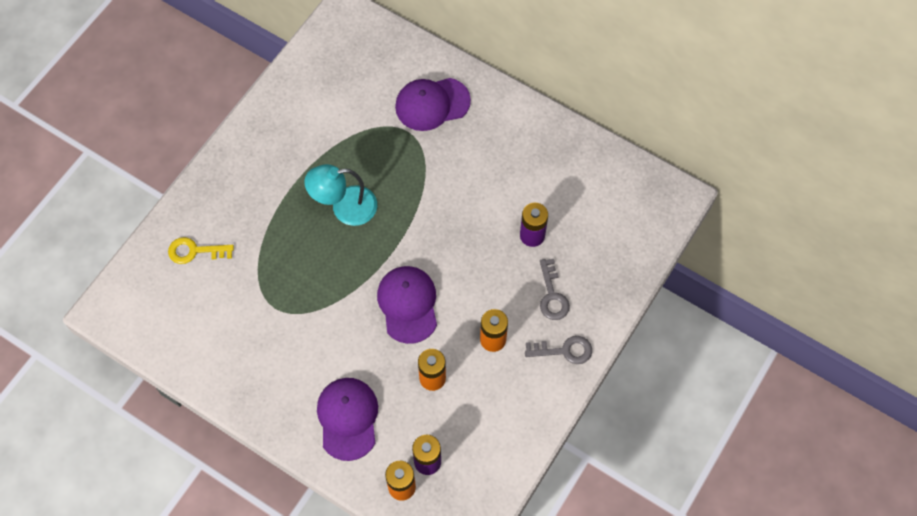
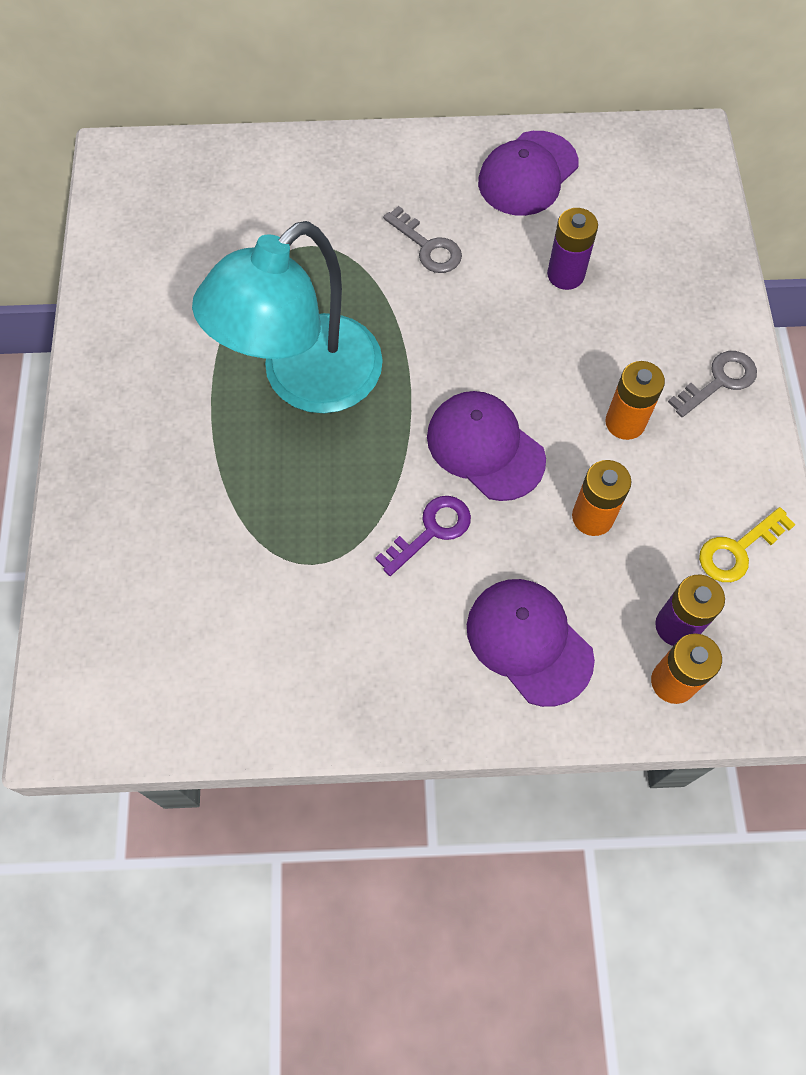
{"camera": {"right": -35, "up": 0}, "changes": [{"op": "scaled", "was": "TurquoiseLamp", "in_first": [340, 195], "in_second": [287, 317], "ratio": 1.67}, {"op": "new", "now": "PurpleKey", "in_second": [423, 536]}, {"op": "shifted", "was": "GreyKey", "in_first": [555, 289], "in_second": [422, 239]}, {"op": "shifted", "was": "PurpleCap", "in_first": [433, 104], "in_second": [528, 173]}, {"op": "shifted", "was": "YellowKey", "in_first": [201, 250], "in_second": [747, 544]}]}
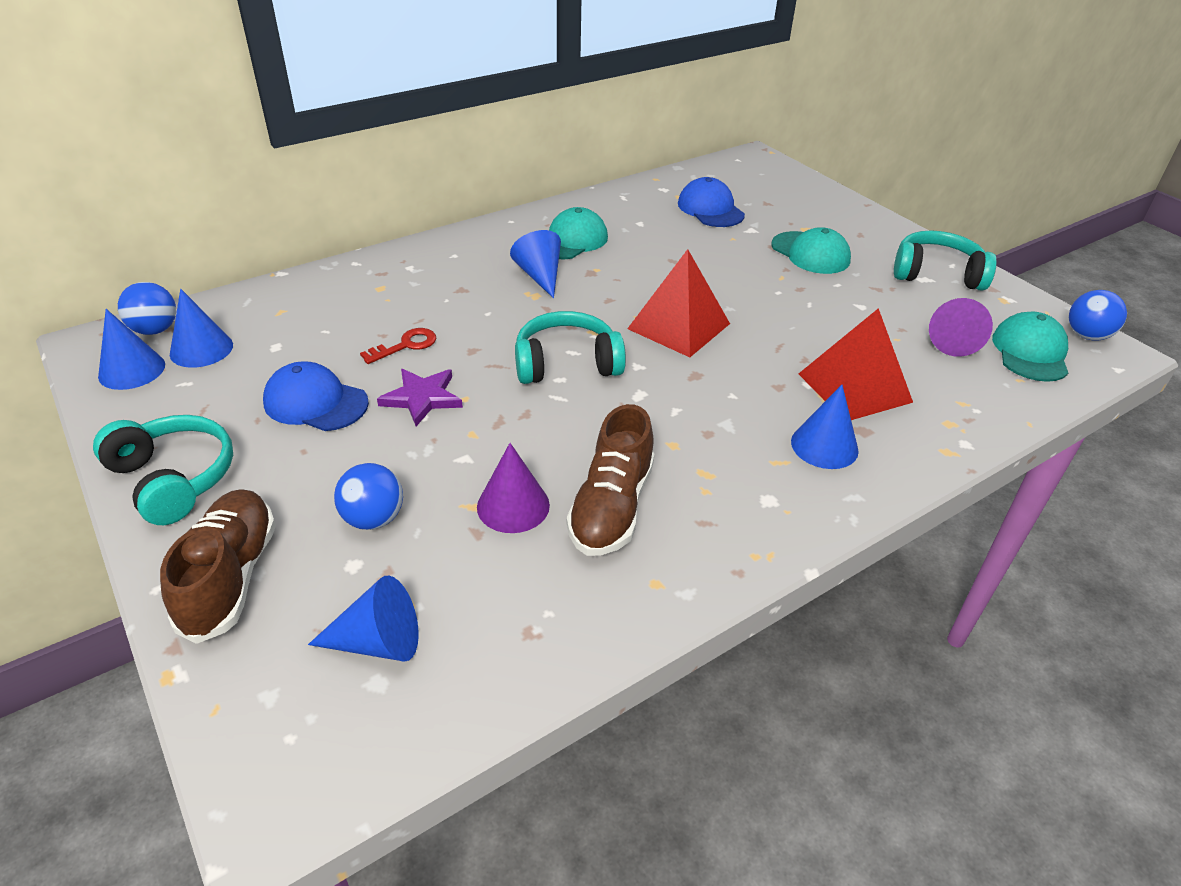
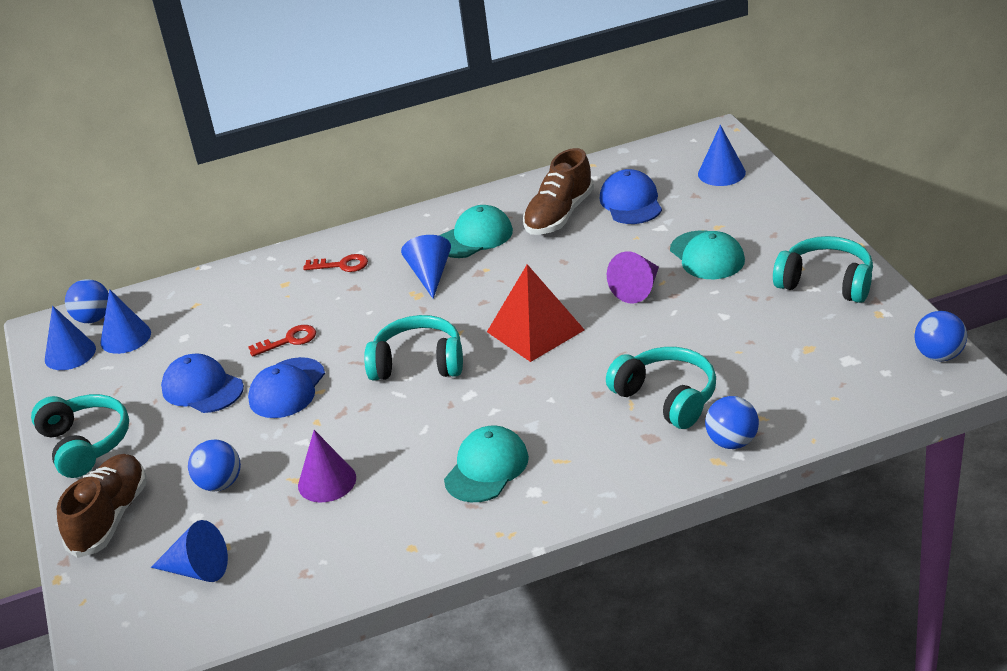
{"camera": {"right": 20, "up": -5}, "changes": [{"op": "swapped", "was": "PurpleStar", "now": "BlueCap", "in_first": [420, 397], "in_second": [286, 387]}, {"op": "new", "now": "RedKey", "in_second": [335, 263]}, {"op": "shifted", "was": "TurquoiseCap", "in_first": [1030, 347], "in_second": [486, 464]}, {"op": "shifted", "was": "BrownShoe", "in_first": [610, 480], "in_second": [558, 191]}, {"op": "swapped", "was": "RedPyramid", "now": "TurquoiseHeadphones", "in_first": [856, 364], "in_second": [661, 388]}, {"op": "shifted", "was": "PurpleCone", "in_first": [961, 327], "in_second": [633, 277]}, {"op": "shifted", "was": "BlueCone", "in_first": [825, 427], "in_second": [722, 155]}, {"op": "new", "now": "BlueBall", "in_second": [732, 422]}]}
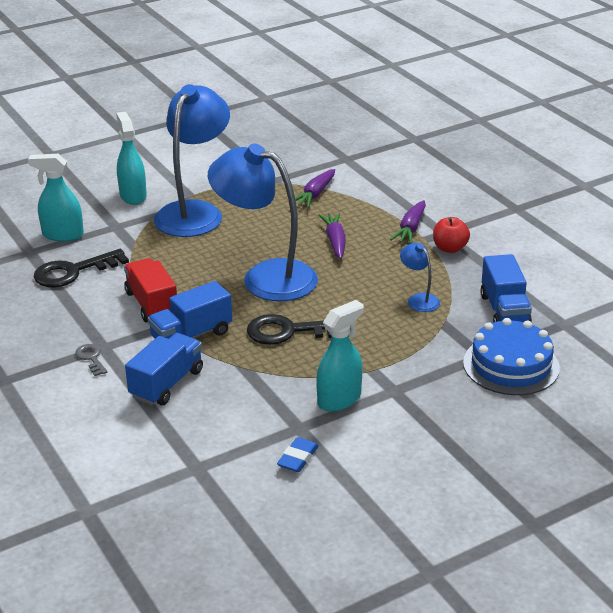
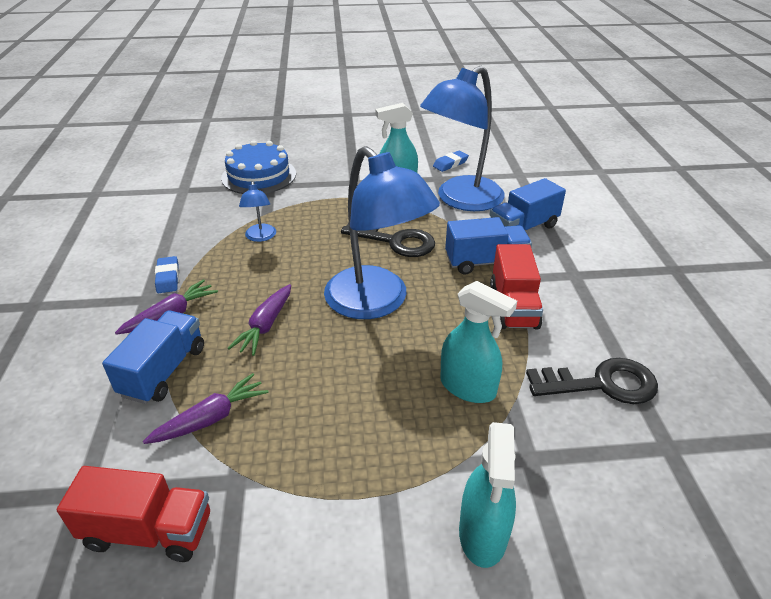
{"camera": {"right": -155, "up": 5}, "changes": [{"op": "new", "now": "RedTruck", "in_second": [133, 514]}, {"op": "shifted", "was": "BlueTruck", "in_first": [506, 288], "in_second": [153, 357]}, {"op": "swapped", "was": "RedApple", "now": "BlueEraser", "in_first": [451, 235], "in_second": [167, 274]}, {"op": "shifted", "was": "BlueLamp", "in_first": [192, 160], "in_second": [462, 138]}, {"op": "shifted", "was": "TurquoiseSprayBottle", "in_first": [56, 198], "in_second": [478, 342]}, {"op": "gone", "was": "GreyKey", "in_first": [91, 360]}]}
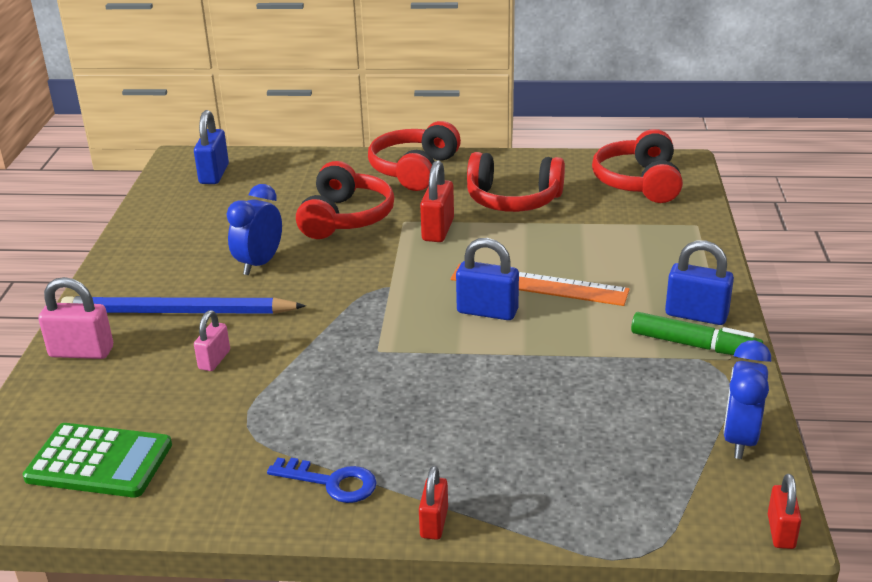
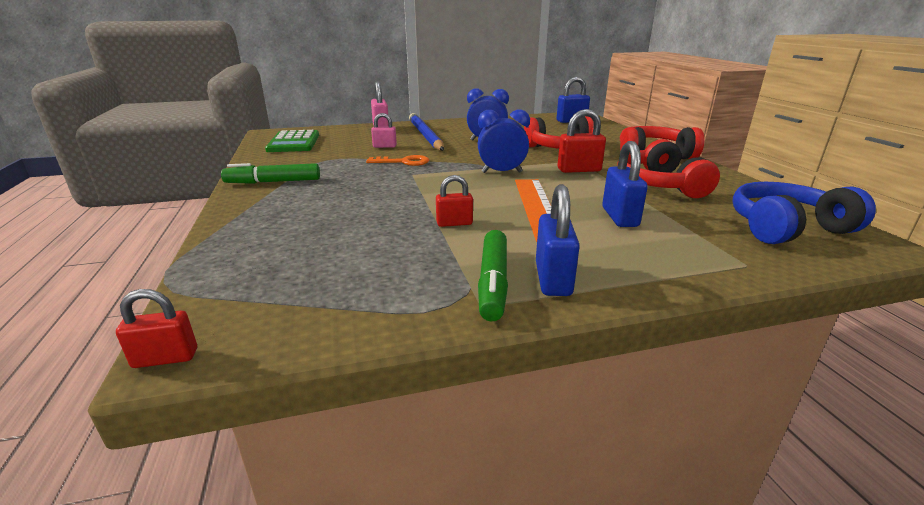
{"camera": {"right": 70, "up": -5}, "changes": [{"op": "swapped", "was": "BlueKey", "now": "GreenMarker", "in_first": [322, 480], "in_second": [270, 173]}, {"op": "new", "now": "OrangeKey", "in_second": [397, 160]}, {"op": "shifted", "was": "RedPadlock", "in_first": [433, 503], "in_second": [454, 201]}, {"op": "shifted", "was": "BlueClock", "in_first": [747, 399], "in_second": [504, 141]}, {"op": "shifted", "was": "BluePadlock", "in_first": [487, 279], "in_second": [625, 184]}, {"op": "repainted", "was": "RedHeadphones", "now": "BlueHeadphones", "in_first": [637, 166], "in_second": [804, 213]}]}
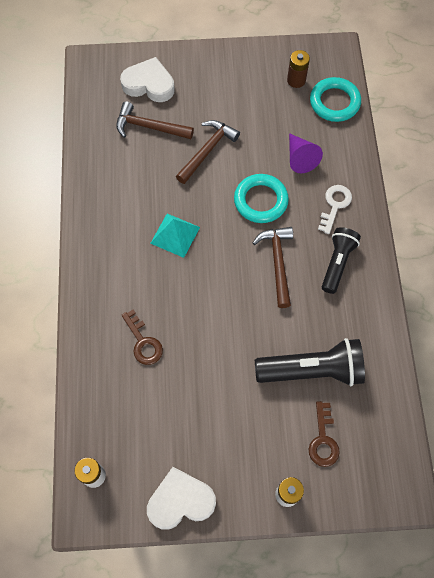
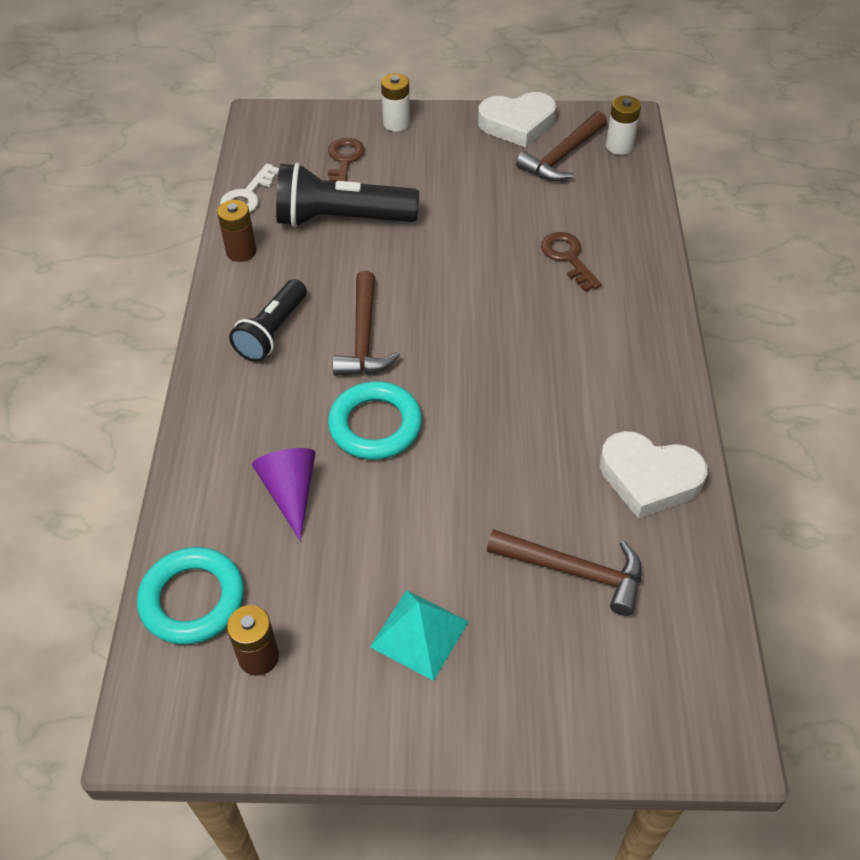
{"camera": {"right": -175, "up": -15}, "changes": [{"op": "new", "now": "BrownBattery", "in_second": [237, 231]}, {"op": "shifted", "was": "WhiteKey", "in_first": [335, 209], "in_second": [249, 188]}, {"op": "shifted", "was": "TurquoisePyramid", "in_first": [175, 236], "in_second": [419, 635]}, {"op": "shifted", "was": "BrownHammer", "in_first": [208, 152], "in_second": [561, 146]}, {"op": "shifted", "was": "WhiteHeart", "in_first": [147, 79], "in_second": [653, 475]}]}
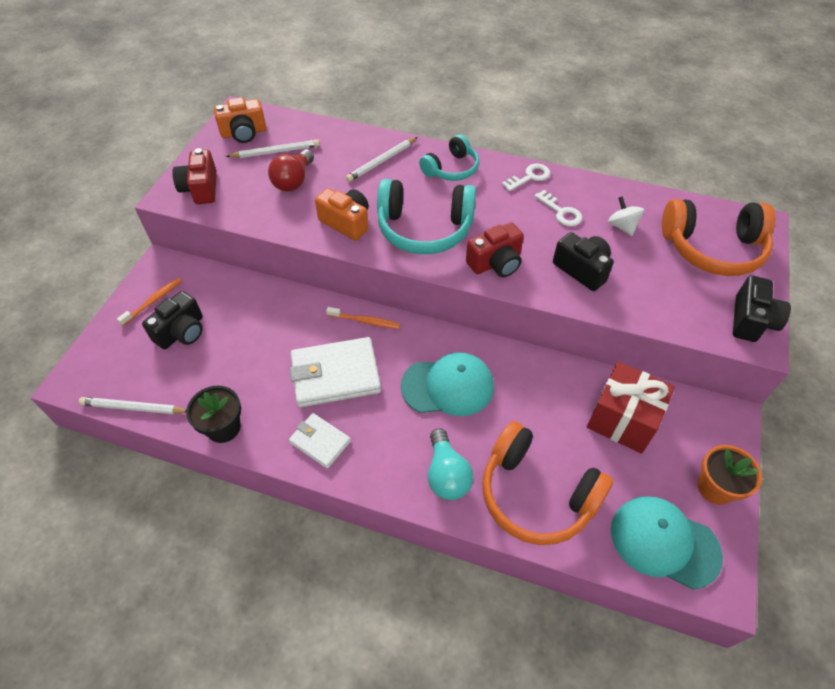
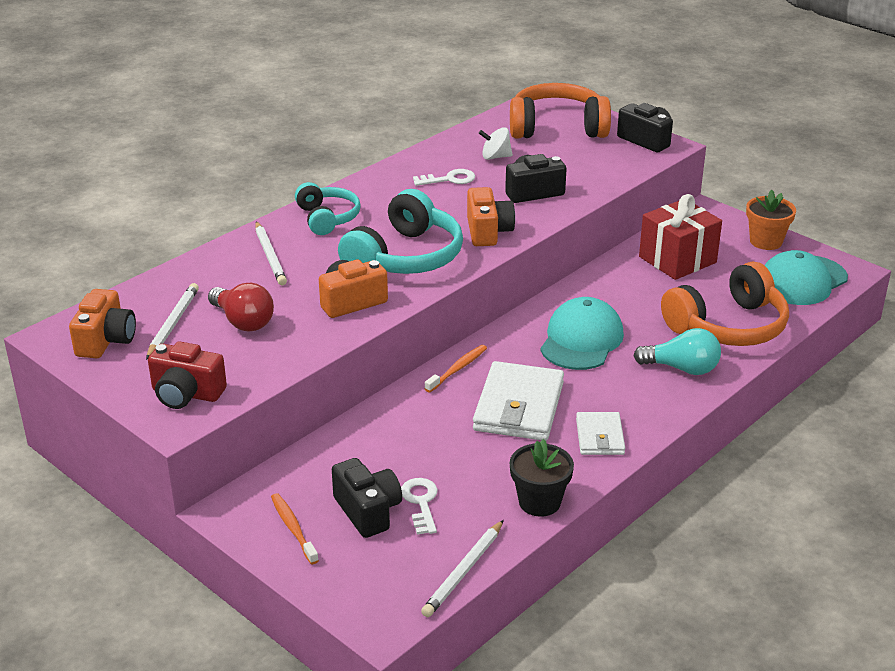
{"camera": {"right": -65, "up": -20}, "changes": [{"op": "shifted", "was": "WhiteKey", "in_first": [526, 177], "in_second": [419, 506]}, {"op": "repainted", "was": "RedCamera", "now": "OrangeCamera", "in_first": [495, 249], "in_second": [491, 216]}, {"op": "rotated", "was": "OrangeHeadphones", "in_first": [719, 237], "in_second": [560, 110], "clockwise": -120}, {"op": "rotated", "was": "WhiteWallet", "in_first": [320, 441], "in_second": [600, 433], "clockwise": -60}]}
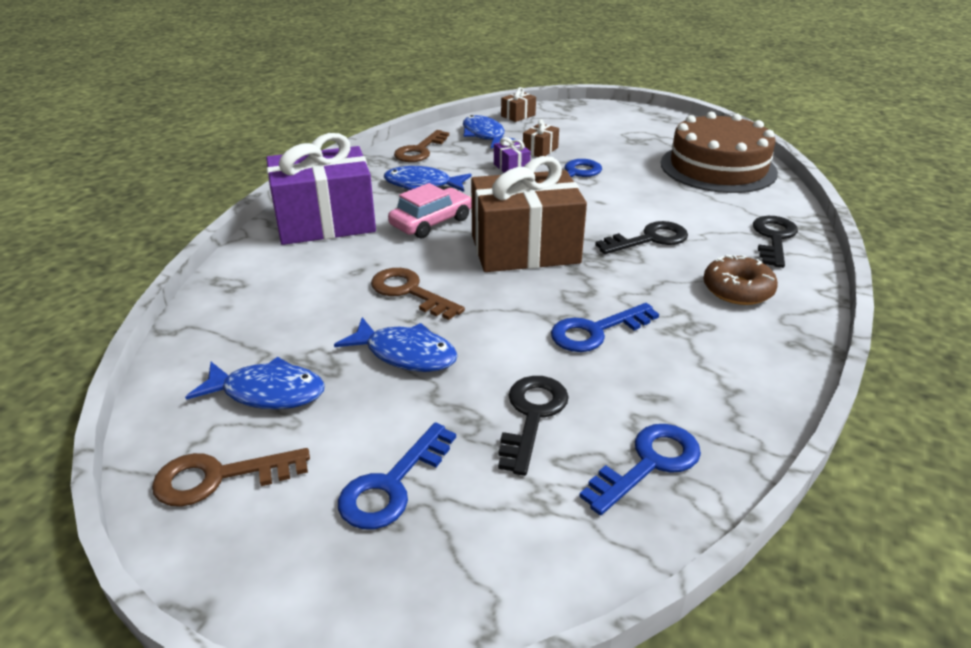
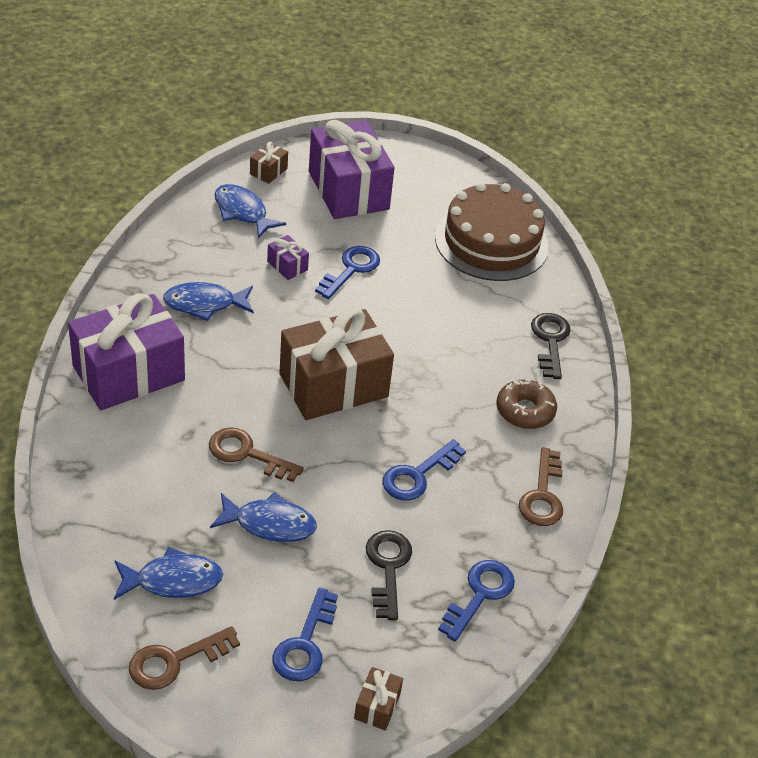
{"camera": {"right": -20, "up": 10}, "changes": [{"op": "new", "now": "PurpleGift", "in_second": [352, 169]}, {"op": "shifted", "was": "BrownGift", "in_first": [541, 138], "in_second": [378, 698]}, {"op": "shifted", "was": "BrownKey", "in_first": [421, 146], "in_second": [541, 486]}, {"op": "gone", "was": "PinkCar", "in_first": [430, 210]}, {"op": "gone", "was": "BlackKey", "in_first": [641, 237]}]}
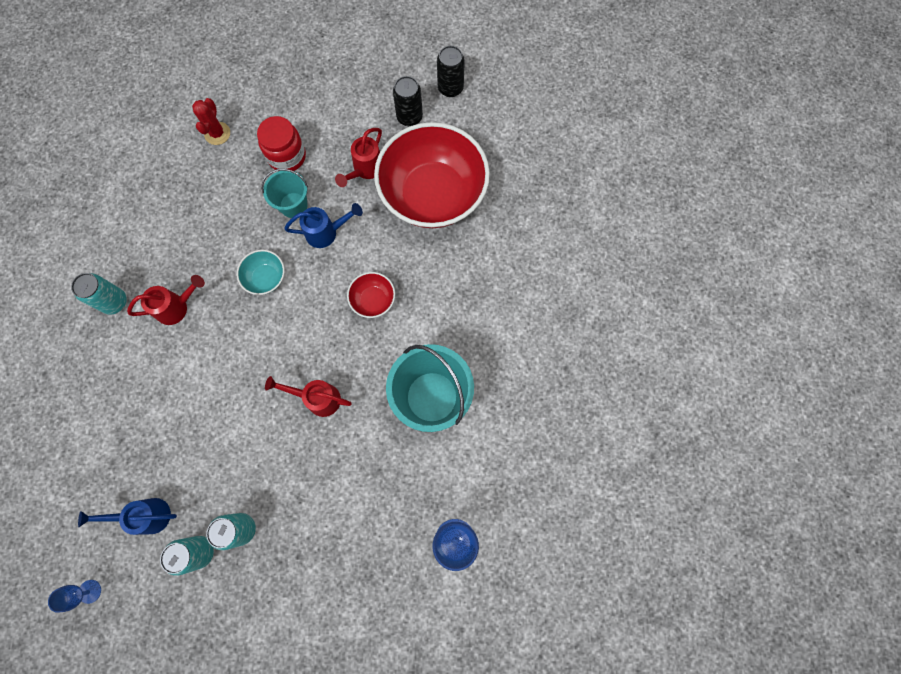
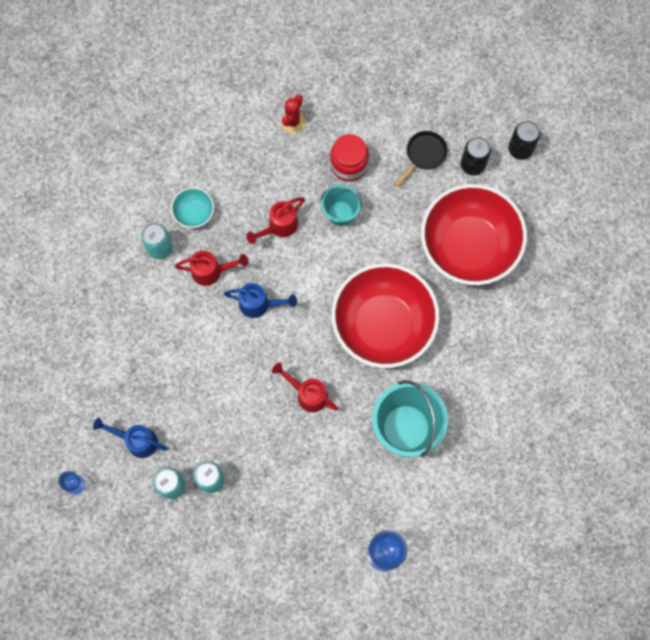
{"camera": {"right": 20, "up": 0}, "changes": [{"op": "shifted", "was": "TurquoiseBowl", "in_first": [261, 272], "in_second": [192, 207]}, {"op": "shifted", "was": "BlueWateringCan", "in_first": [323, 225], "in_second": [260, 300]}, {"op": "shifted", "was": "RedWateringCan", "in_first": [358, 157], "in_second": [275, 220]}, {"op": "scaled", "was": "RedBowl", "in_first": [371, 295], "in_second": [385, 315], "ratio": 2.4}, {"op": "new", "now": "BlackPan", "in_second": [421, 159]}]}
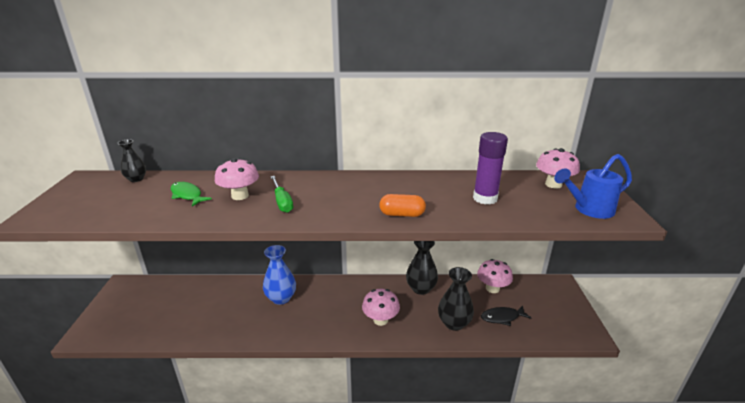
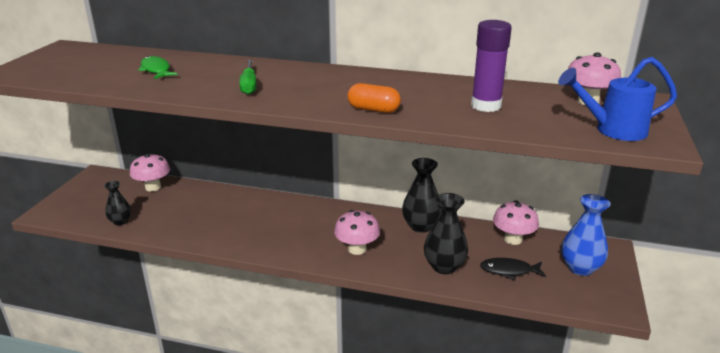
{"camera": {"right": 15, "up": 0}, "changes": [{"op": "shifted", "was": "BlackVase", "in_first": [131, 160], "in_second": [117, 203]}, {"op": "shifted", "was": "PinkMushroom", "in_first": [237, 179], "in_second": [150, 172]}, {"op": "shifted", "was": "BlueVase", "in_first": [279, 275], "in_second": [585, 235]}]}
